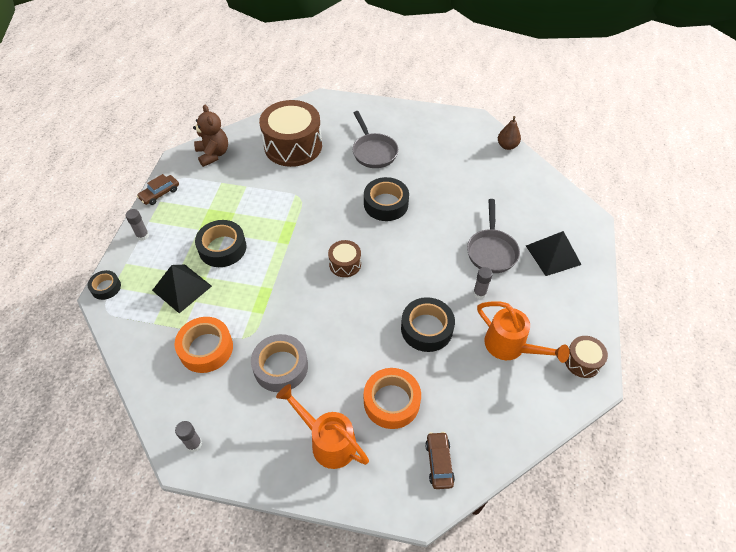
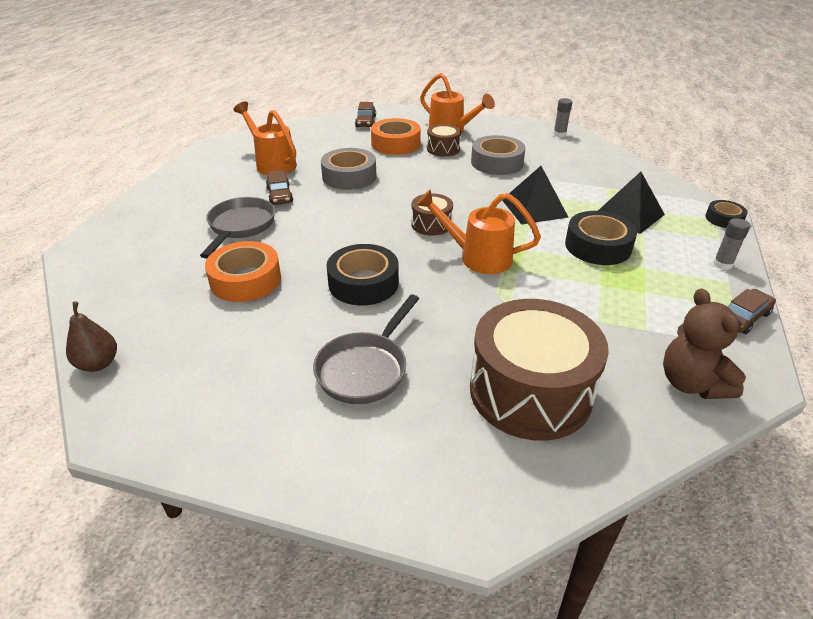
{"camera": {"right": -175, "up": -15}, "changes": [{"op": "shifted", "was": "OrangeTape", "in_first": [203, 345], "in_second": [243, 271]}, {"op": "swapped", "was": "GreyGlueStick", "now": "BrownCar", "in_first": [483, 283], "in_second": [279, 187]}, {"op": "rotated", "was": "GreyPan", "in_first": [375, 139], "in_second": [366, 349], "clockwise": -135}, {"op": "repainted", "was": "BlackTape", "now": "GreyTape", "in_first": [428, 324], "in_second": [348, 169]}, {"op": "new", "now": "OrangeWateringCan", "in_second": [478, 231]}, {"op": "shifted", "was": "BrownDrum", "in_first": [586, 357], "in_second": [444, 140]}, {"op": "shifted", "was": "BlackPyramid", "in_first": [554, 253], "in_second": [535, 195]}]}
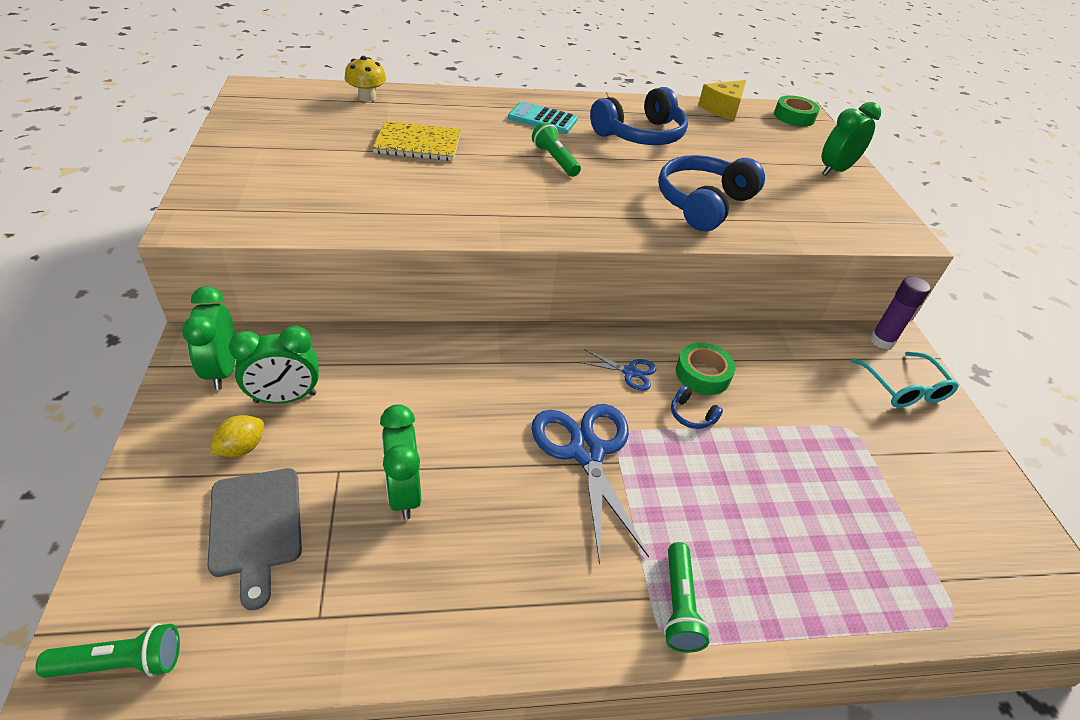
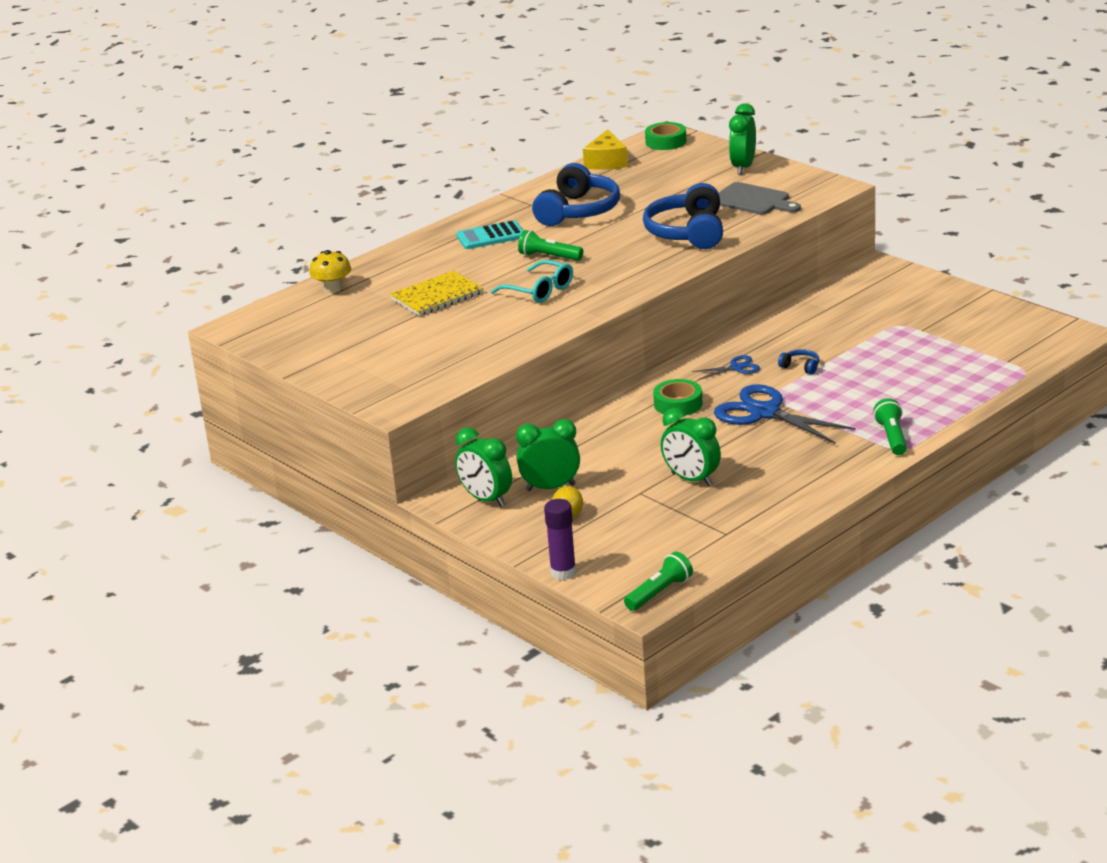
{"camera": {"right": -30, "up": -15}, "changes": [{"op": "shifted", "was": "TurquoiseGlasses", "in_first": [905, 379], "in_second": [532, 281]}, {"op": "rotated", "was": "GreenClock", "in_first": [274, 365], "in_second": [548, 455], "clockwise": -135}, {"op": "shifted", "was": "PurpleGlueStick", "in_first": [900, 313], "in_second": [560, 539]}, {"op": "shifted", "was": "GreenTape", "in_first": [706, 369], "in_second": [678, 397]}, {"op": "shifted", "was": "GreyCuttingBoard", "in_first": [254, 539], "in_second": [760, 198]}, {"op": "rotated", "was": "BlueHeadphones", "in_first": [697, 407], "in_second": [799, 361], "clockwise": -150}, {"op": "rotated", "was": "GreenFlashlight", "in_first": [687, 597], "in_second": [890, 426], "clockwise": -150}]}
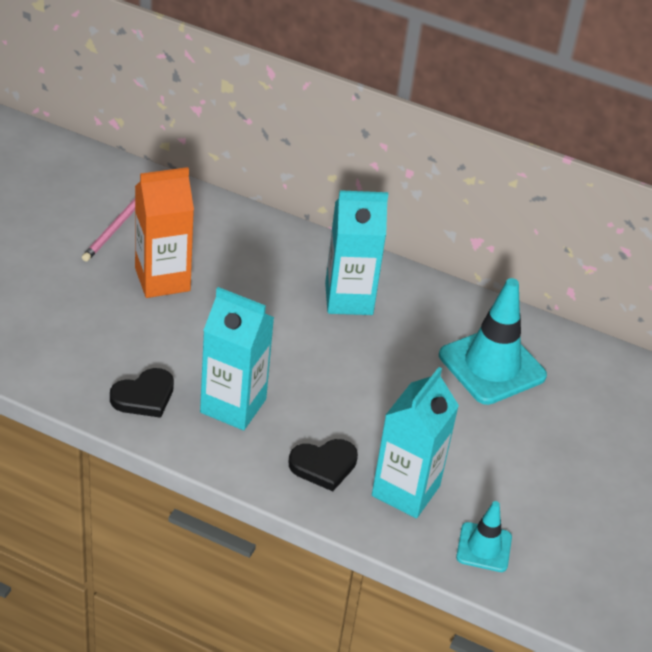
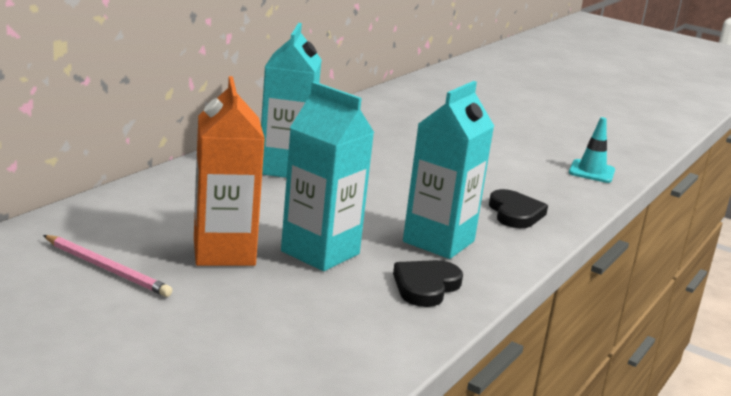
{"camera": {"right": -80, "up": -20}, "changes": [{"op": "shifted", "was": "TurquoiseCarton", "in_first": [415, 442], "in_second": [327, 176]}, {"op": "rotated", "was": "BlackHeart", "in_first": [142, 393], "in_second": [428, 283], "clockwise": -120}, {"op": "gone", "was": "TurquoiseTrafficCone", "in_first": [493, 341]}]}
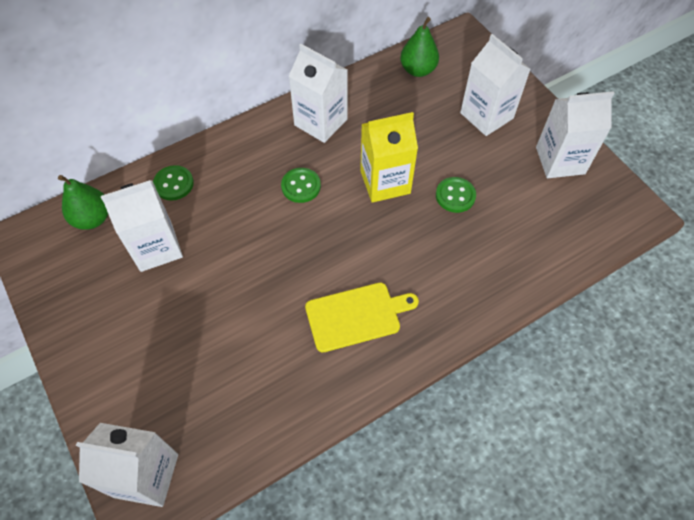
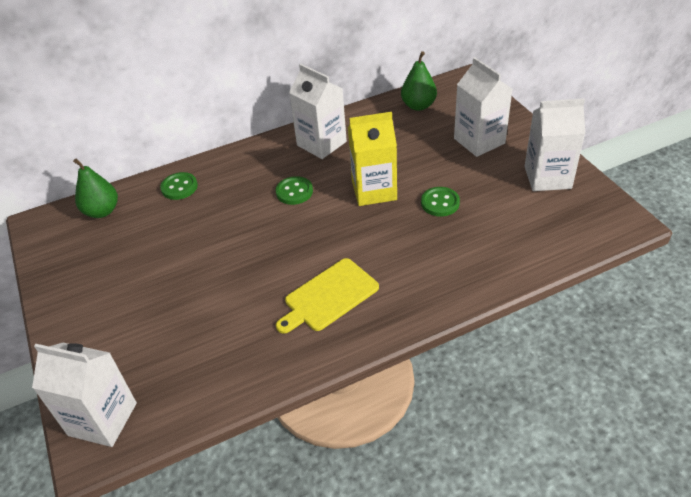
{"camera": {"right": 10, "up": -15}, "changes": [{"op": "rotated", "was": "YellowCuttingBoard", "in_first": [362, 317], "in_second": [327, 296], "clockwise": 150}, {"op": "gone", "was": "WhiteCarton", "in_first": [142, 226]}]}
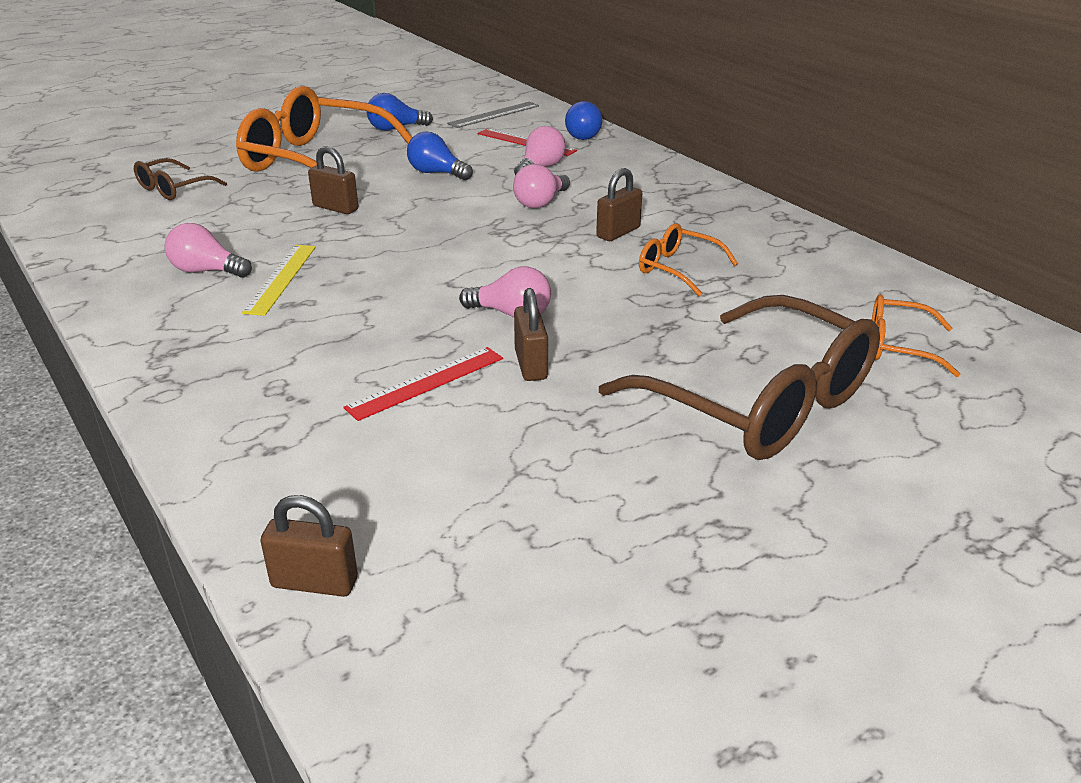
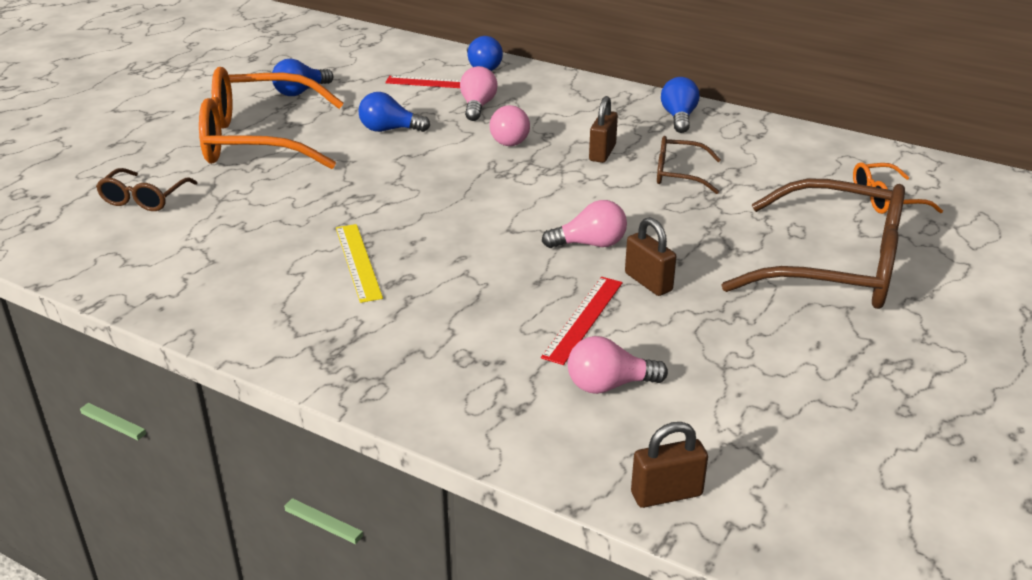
{"camera": {"right": -25, "up": 0}, "changes": [{"op": "shifted", "was": "PinkLightBulb", "in_first": [208, 250], "in_second": [618, 365]}, {"op": "repainted", "was": "OrangeGlasses", "now": "BrownGlasses", "in_first": [688, 259], "in_second": [689, 165]}, {"op": "new", "now": "BlueLightBulb", "in_second": [680, 105]}, {"op": "gone", "was": "BrownPadlock", "in_first": [333, 180]}, {"op": "gone", "was": "GreyRuler", "in_first": [493, 115]}]}
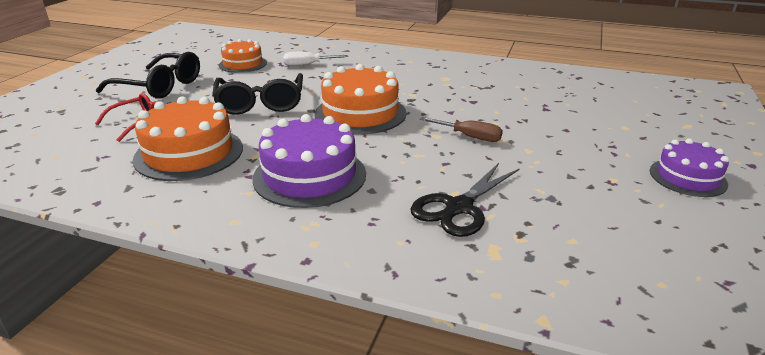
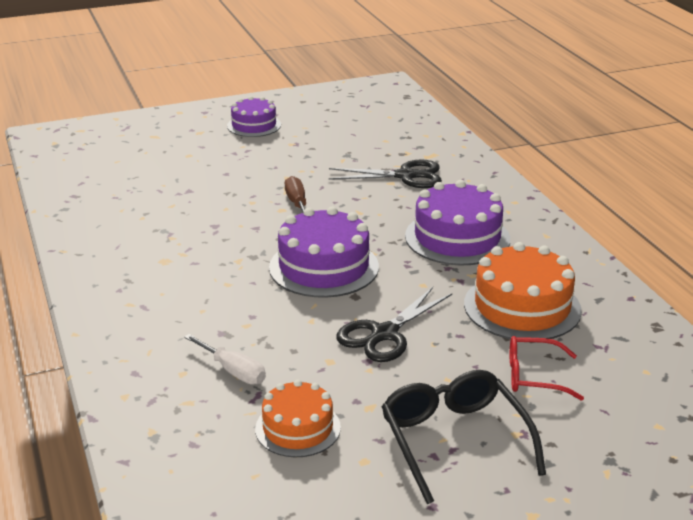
{"camera": {"right": -130, "up": 0}, "changes": [{"op": "repainted", "was": "OrangeCake", "now": "PurpleCake", "in_first": [360, 99], "in_second": [324, 252]}, {"op": "swapped", "was": "BlackGlasses", "now": "BlackScissors", "in_first": [257, 94], "in_second": [394, 324]}]}
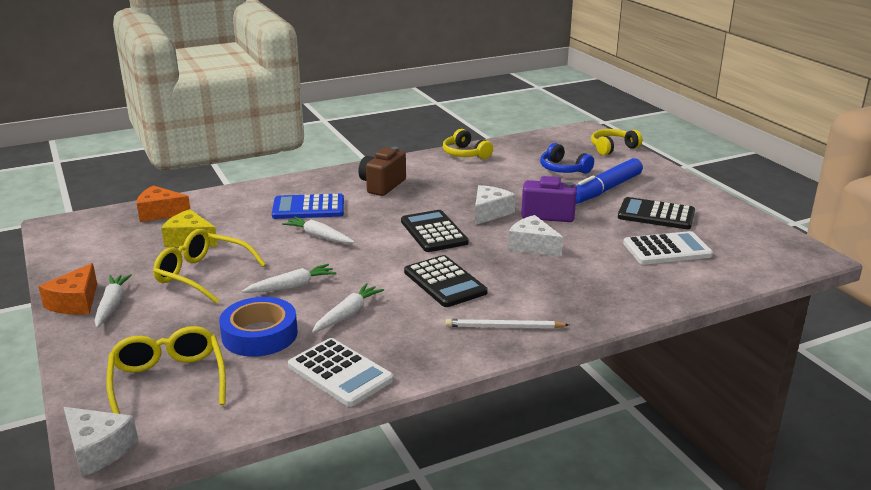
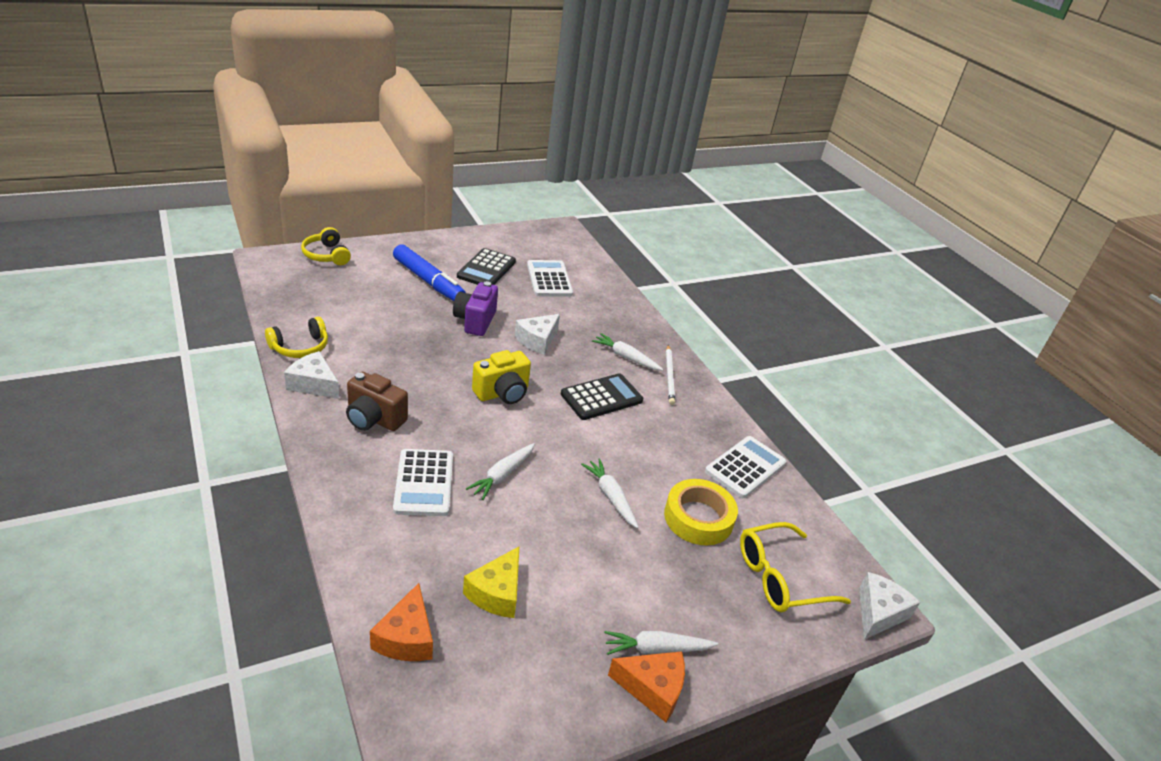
{"camera": {"right": -95, "up": 10}, "changes": [{"op": "shifted", "was": "WhiteCheese", "in_first": [495, 205], "in_second": [311, 375]}, {"op": "repainted", "was": "BlueCalculator", "now": "WhiteCalculator", "in_first": [308, 206], "in_second": [423, 482]}, {"op": "swapped", "was": "BlackCalculator", "now": "YellowCamera", "in_first": [435, 231], "in_second": [501, 377]}, {"op": "shifted", "was": "WhiteCarrot", "in_first": [348, 308], "in_second": [627, 352]}, {"op": "repainted", "was": "BlueTape", "now": "YellowTape", "in_first": [258, 327], "in_second": [701, 512]}, {"op": "gone", "was": "YellowGlasses", "in_first": [209, 266]}, {"op": "gone", "was": "BlueHeadphones", "in_first": [567, 158]}]}
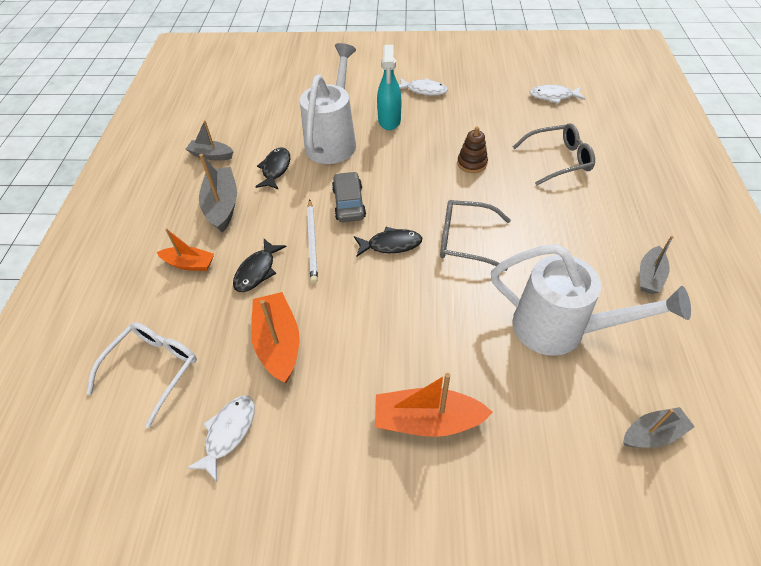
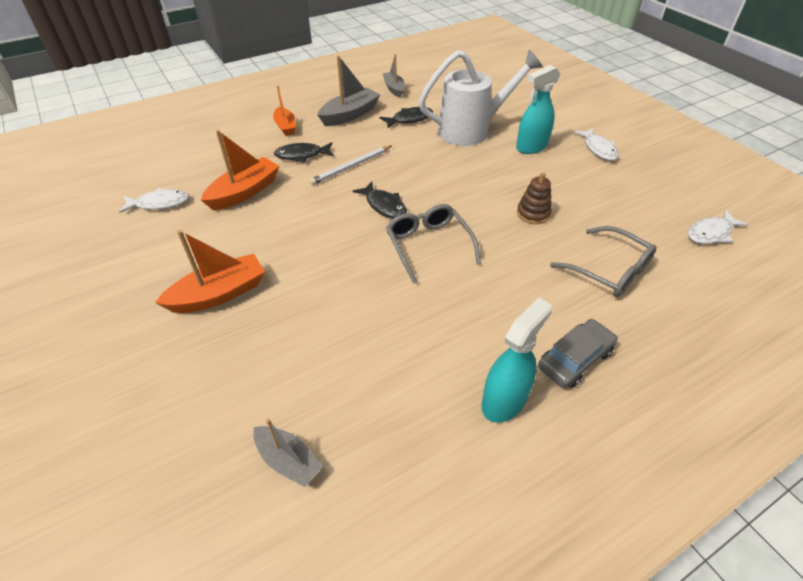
{"camera": {"right": 55, "up": -5}, "changes": [{"op": "rotated", "was": "OrangeBoat", "in_first": [434, 405], "in_second": [210, 271], "clockwise": 90}, {"op": "swapped", "was": "GreyBoat", "now": "TurquoiseSprayBottle", "in_first": [657, 265], "in_second": [517, 360]}, {"op": "shifted", "was": "GreyCar", "in_first": [349, 197], "in_second": [578, 353]}, {"op": "rotated", "was": "WhiteFish", "in_first": [557, 94], "in_second": [718, 227], "clockwise": -90}, {"op": "gone", "was": "WhiteGlasses", "in_first": [141, 375]}, {"op": "gone", "was": "WhiteWateringCan", "in_first": [591, 300]}]}
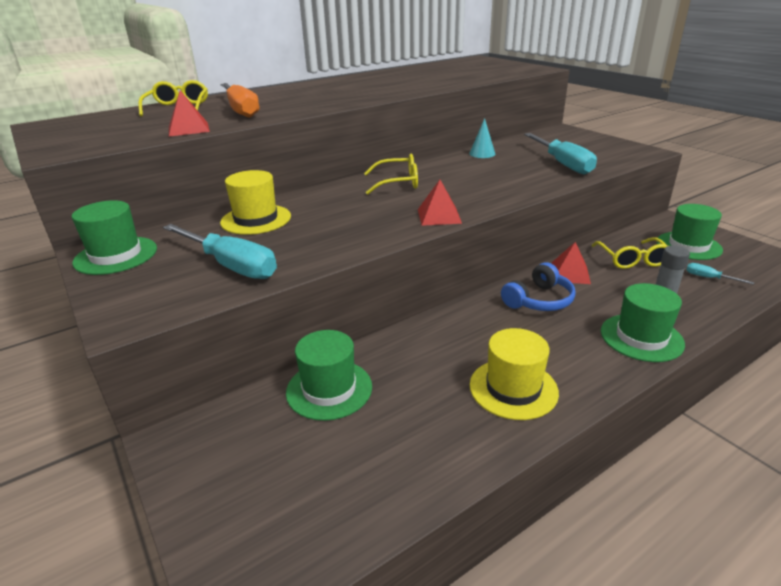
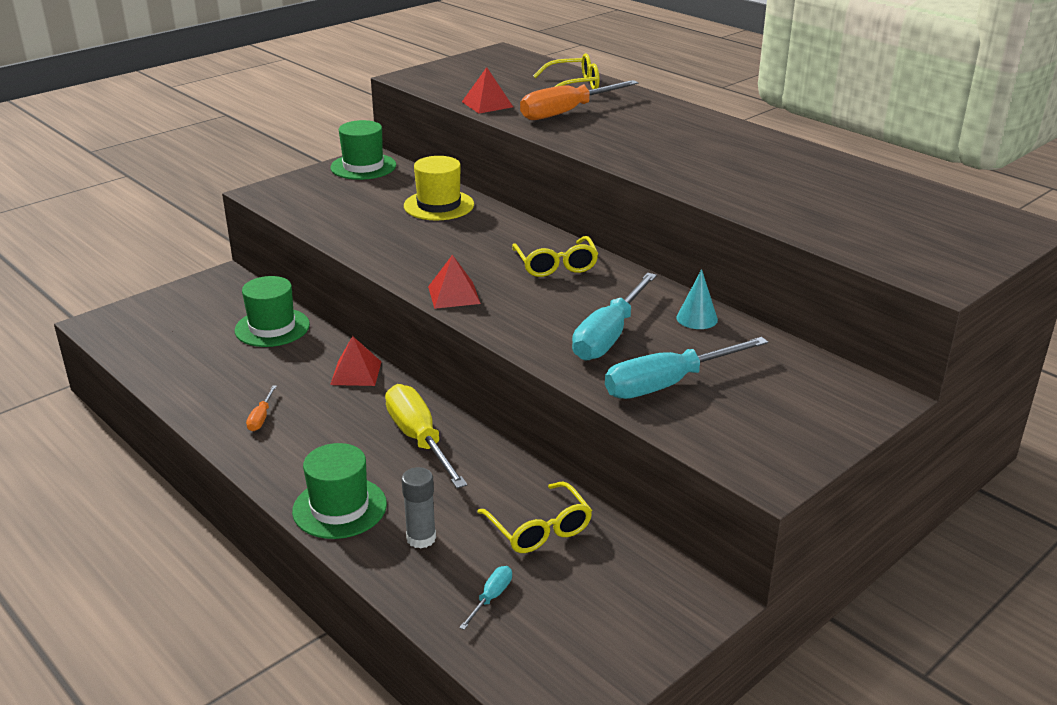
{"camera": {"right": 80, "up": 0}, "changes": [{"op": "swapped", "was": "YellowHat", "now": "OrangeScrewdriver", "in_first": [514, 374], "in_second": [261, 408]}, {"op": "shifted", "was": "RedPyramid", "in_first": [571, 263], "in_second": [355, 361]}, {"op": "swapped", "was": "BlueHeadphones", "now": "YellowScrewdriver", "in_first": [538, 286], "in_second": [426, 436]}, {"op": "rotated", "was": "YellowGlasses", "in_first": [629, 253], "in_second": [534, 517], "clockwise": -105}, {"op": "shifted", "was": "TurquoiseScrewdriver", "in_first": [220, 251], "in_second": [614, 317]}, {"op": "gone", "was": "GreenHat", "in_first": [690, 232]}]}
